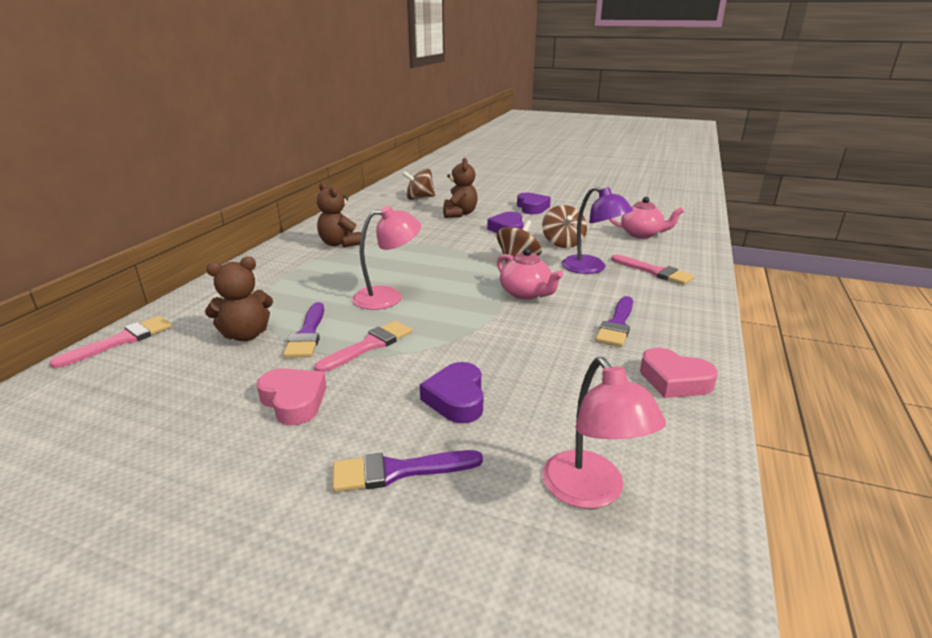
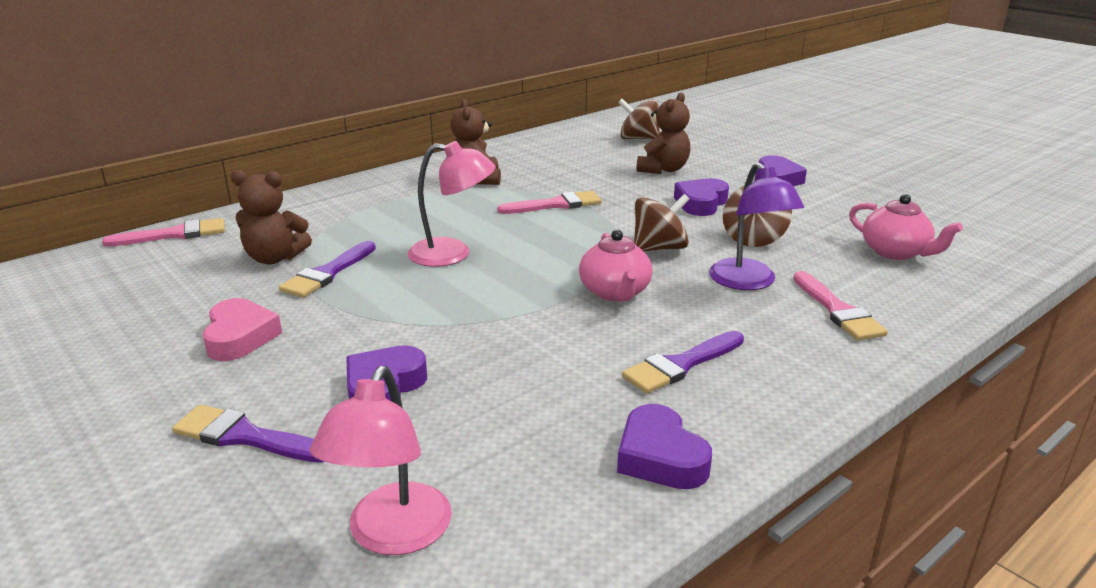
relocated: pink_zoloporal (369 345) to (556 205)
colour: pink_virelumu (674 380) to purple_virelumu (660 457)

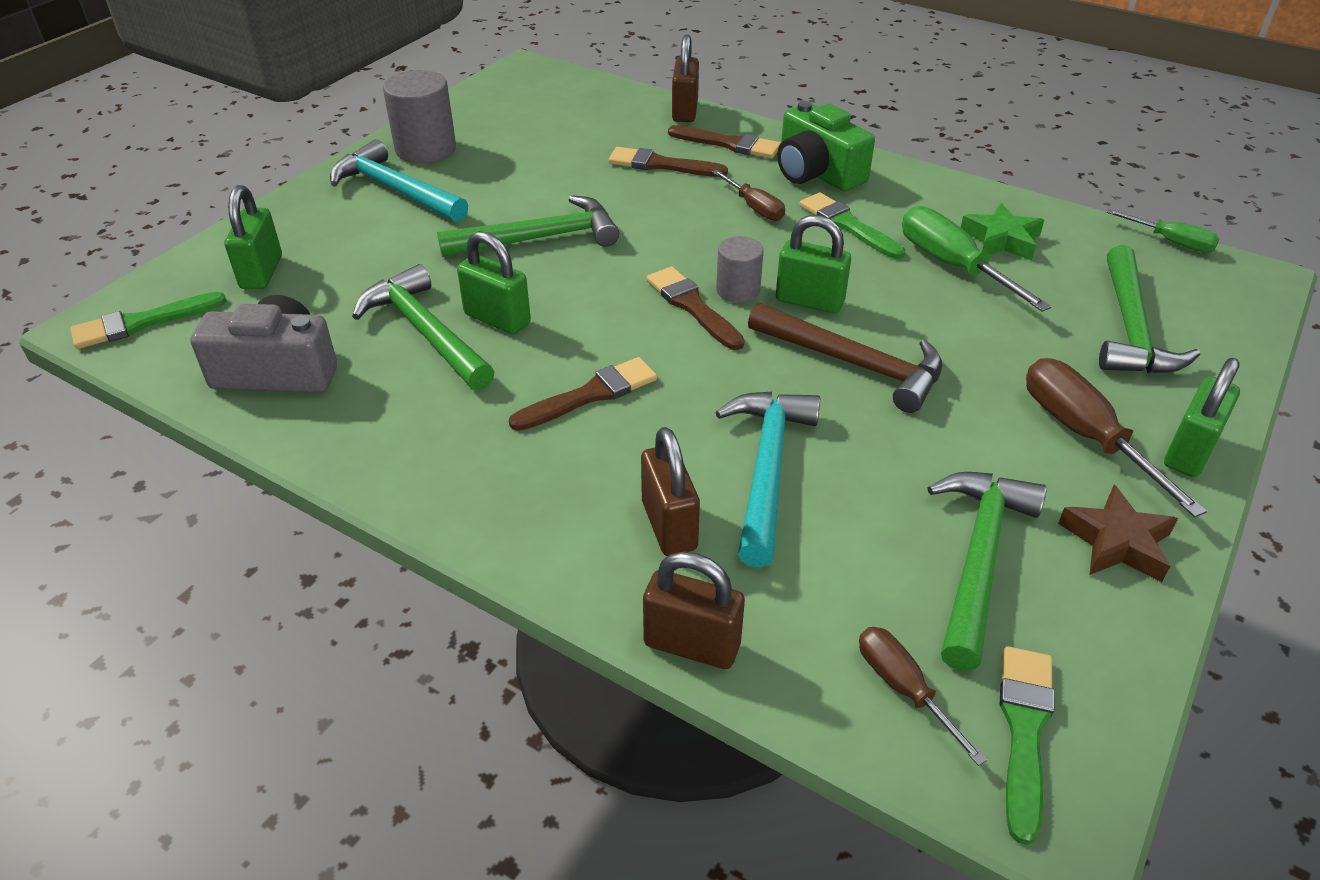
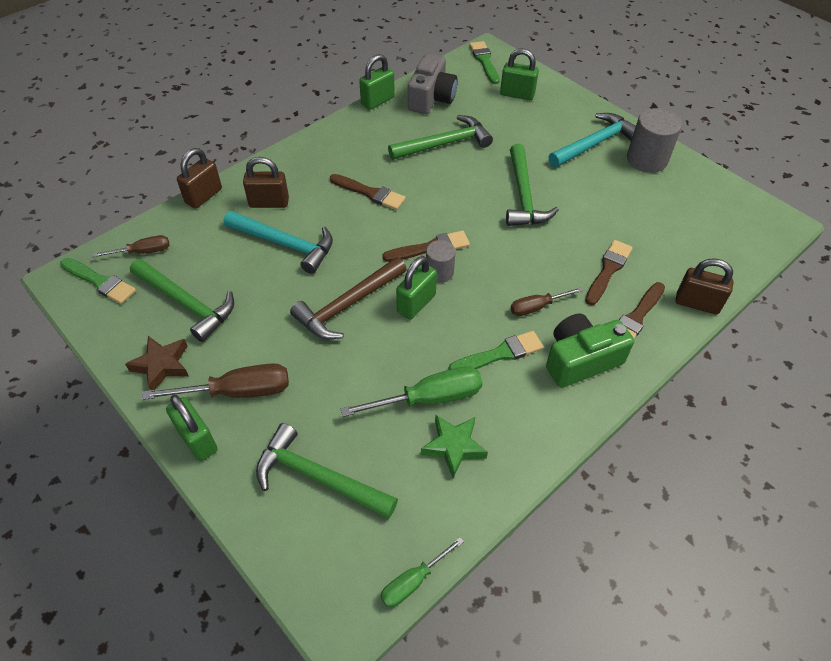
relocated: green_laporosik (497 319) to (377 101)
spun: brown_zoloporal (590 395) = (369 193) 45 degrees counterclockwise

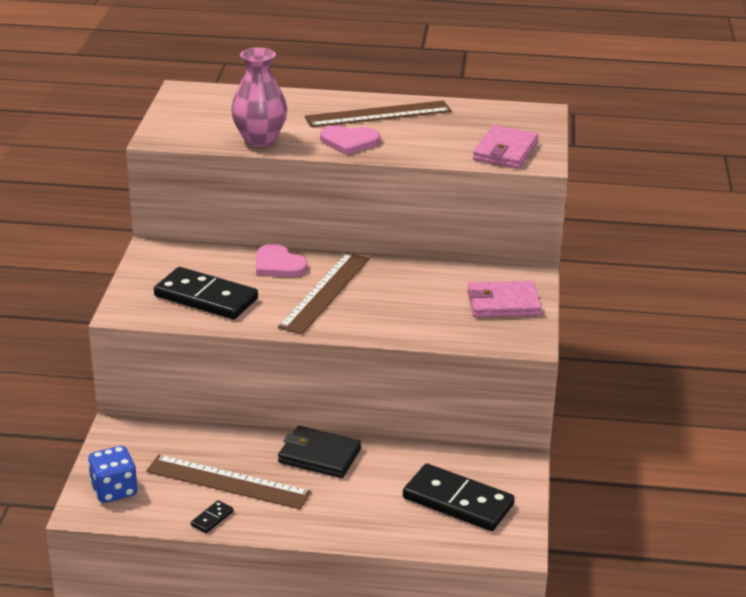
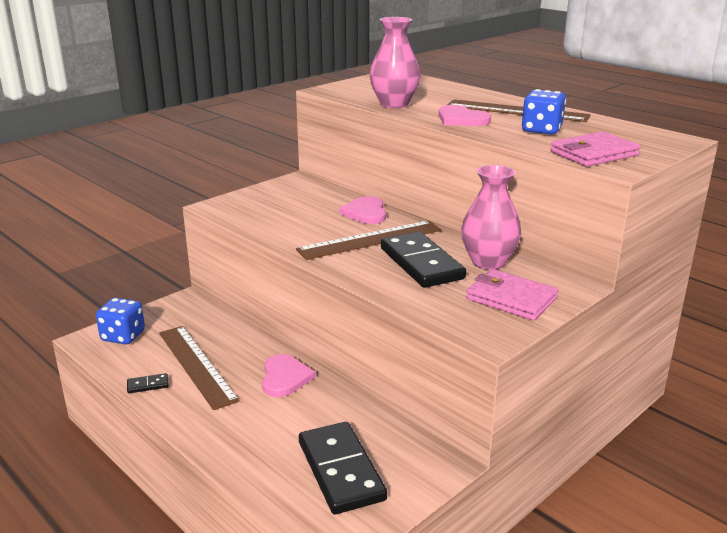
appeared: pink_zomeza (488 262); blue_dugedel (541 130)
relocated: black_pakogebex (206 297) to (421 263)
exchanged: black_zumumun (319 456) to pink_virelumu (285 377)

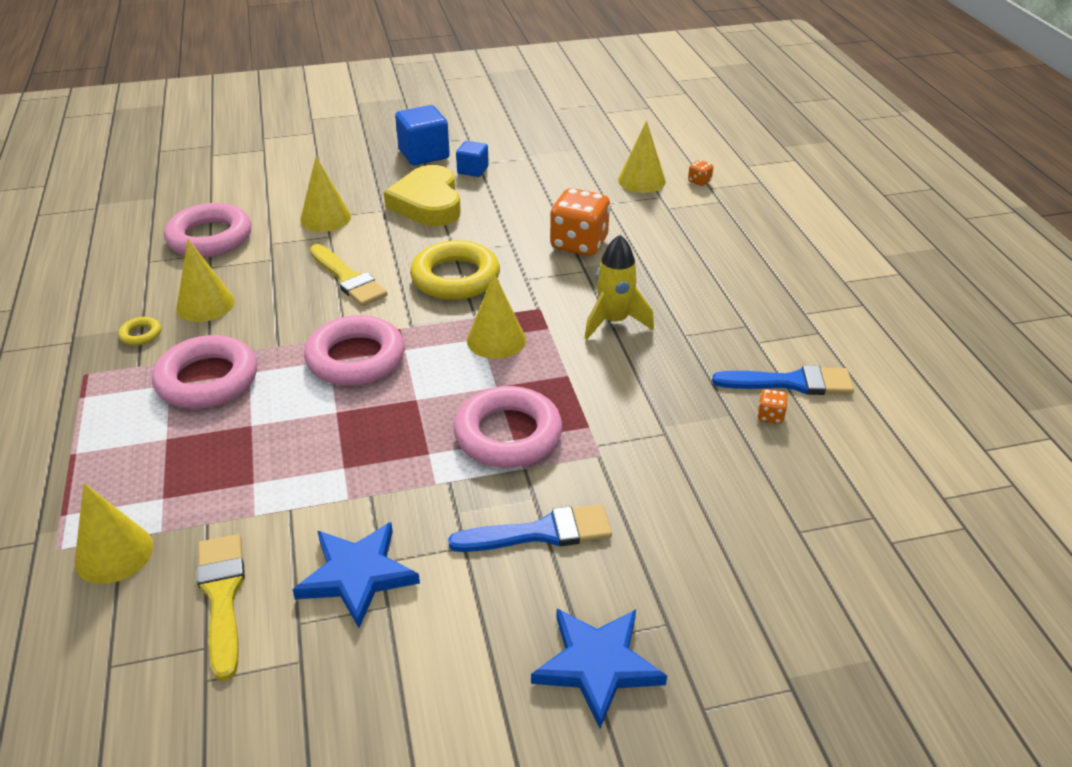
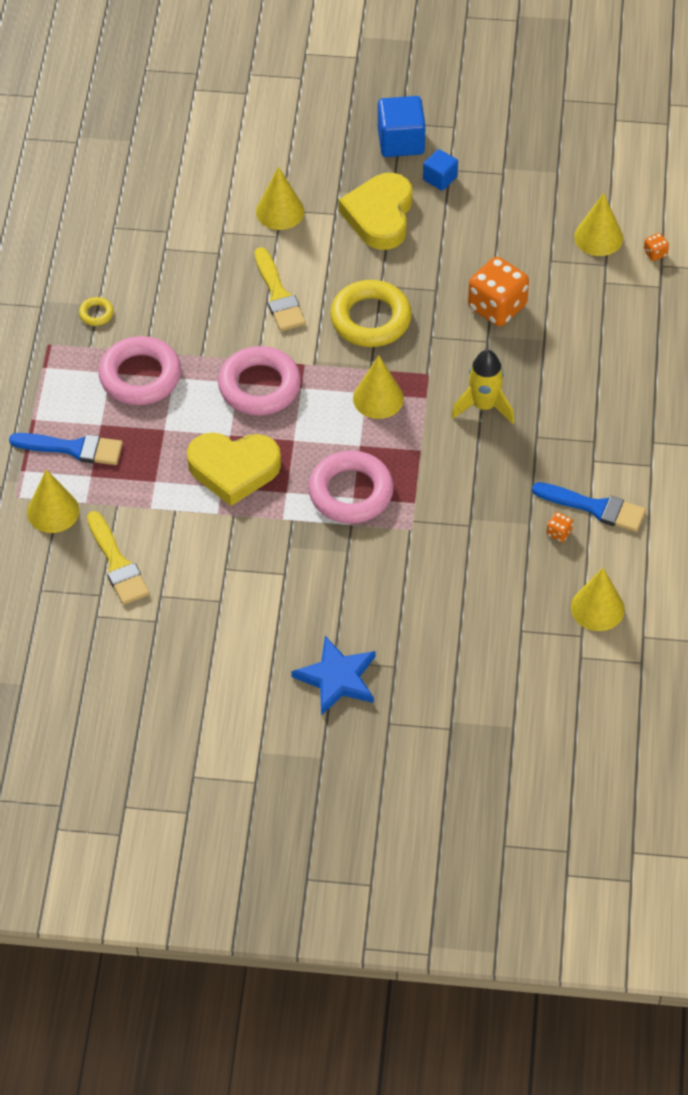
missing: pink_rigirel (210 238); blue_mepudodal (357 575)
appeared: yellow_virelumu (233 469)
relocated: blue_zoloporal (541 533) to (73 448); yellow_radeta (205 304) to (597 608)
spun: yellow_zoloporal (222 597) = (117 563) 150 degrees clockwise

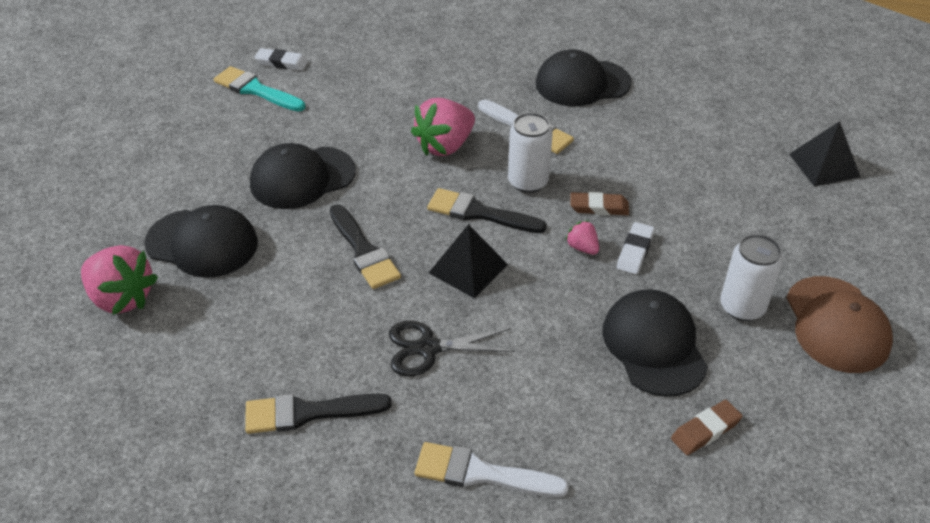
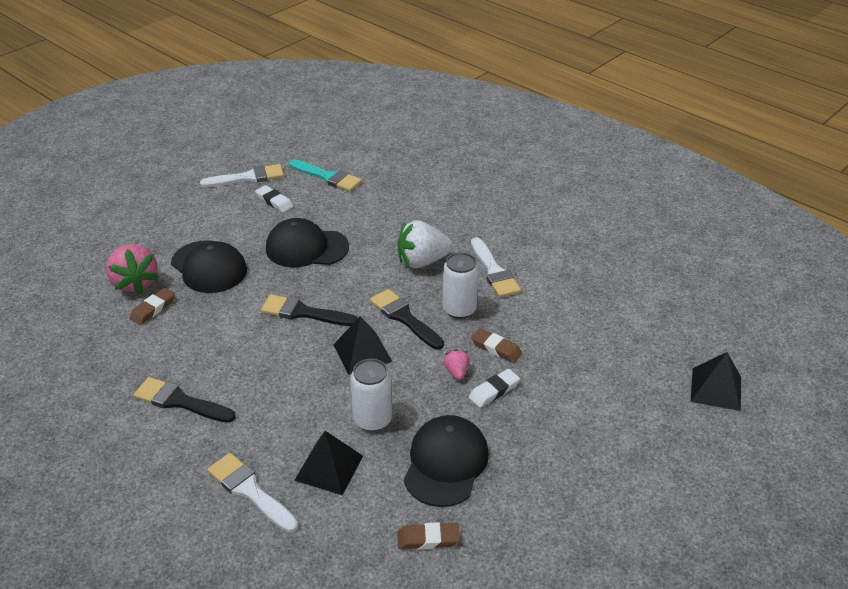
missing: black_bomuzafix (428 348); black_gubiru (582 83); brown_gubiru (836 324)
appeared: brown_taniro (153 309); white_zoloporal (248 177); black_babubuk (329 468)
relocated: white_taniro (282 63) to (274 201); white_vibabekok (742 307) to (372 419)
colour: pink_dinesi (445 146) to white_dinesi (422 261)
spun: black_zoloporal (364 251) = (303 312) 105 degrees clockwise; turquoise_zoloporal (256 90) = (328 177) 150 degrees clockwise

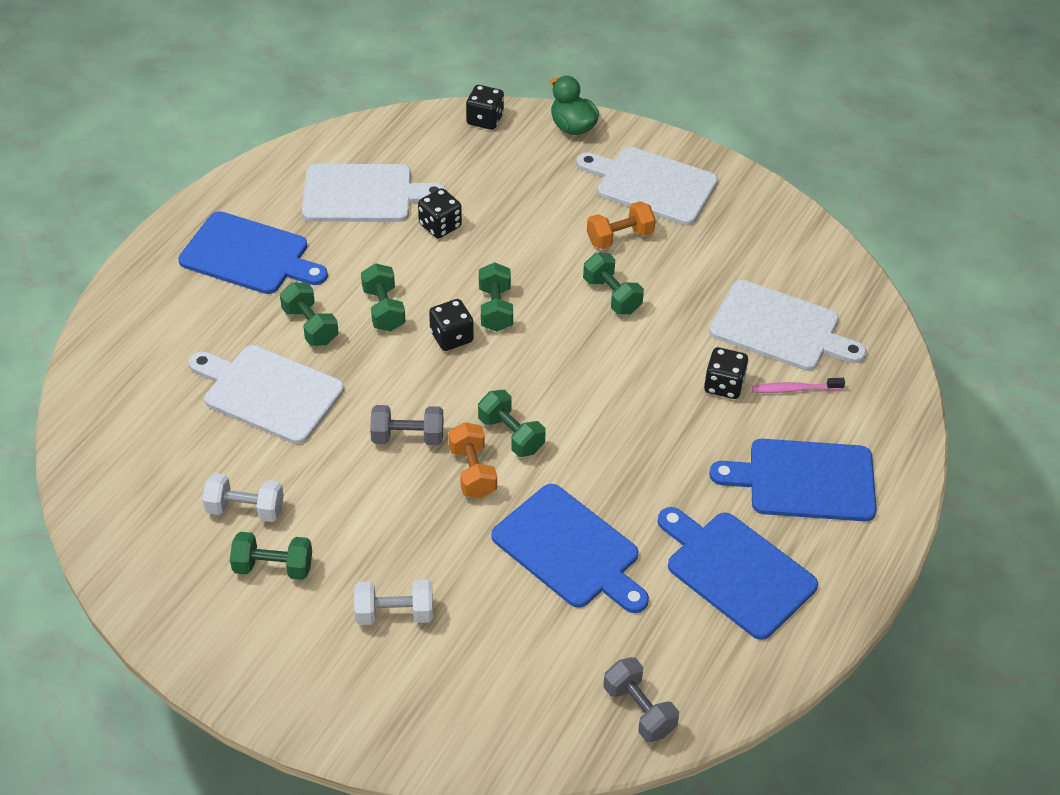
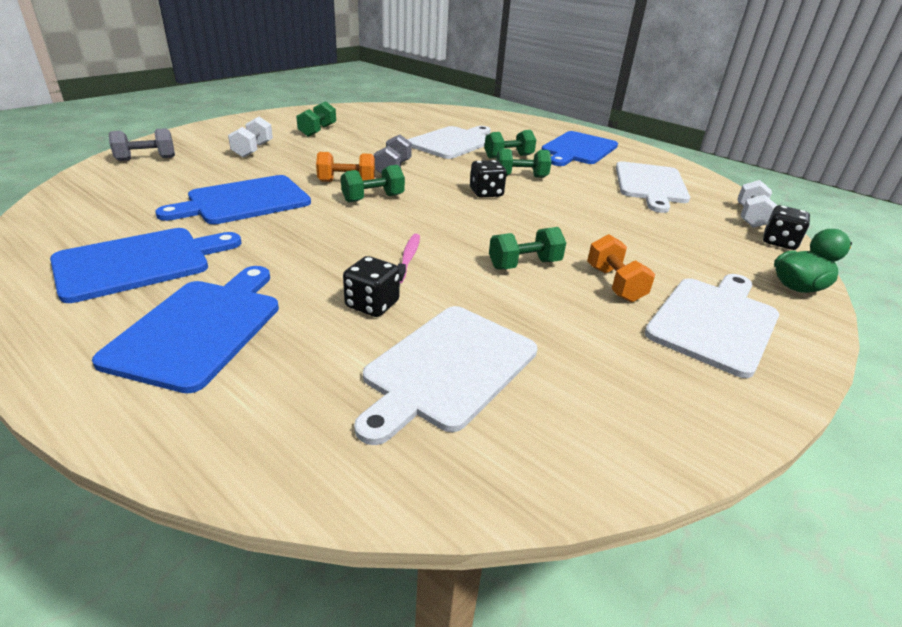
missing: black_dugedel (440 226); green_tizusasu (495 309)
relocated: grey_tizusasu (639 710) to (146 159); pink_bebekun (795 389) to (408 258); white_tizusasu (245 509) to (750 217)

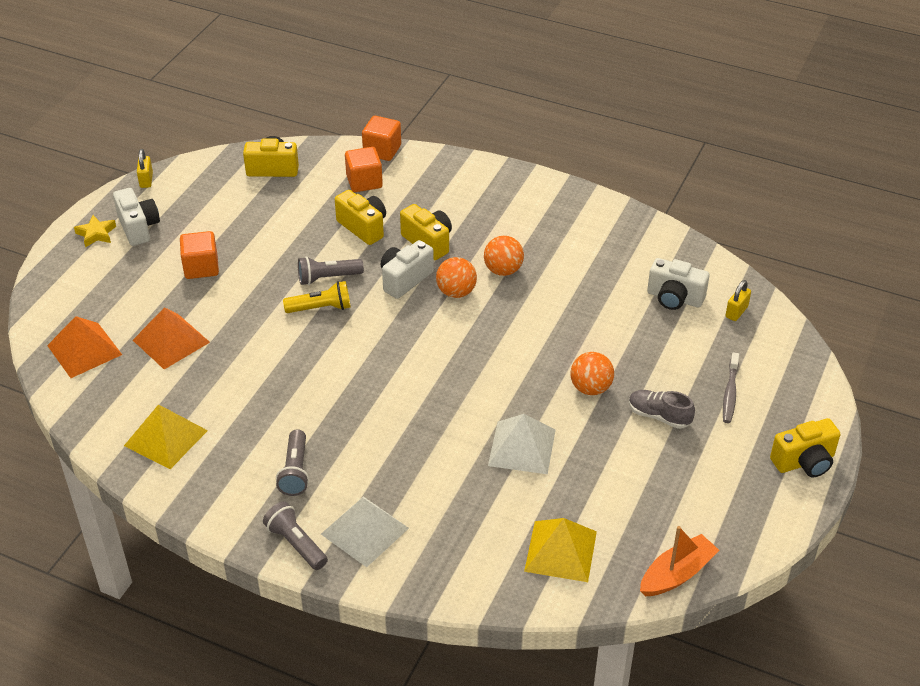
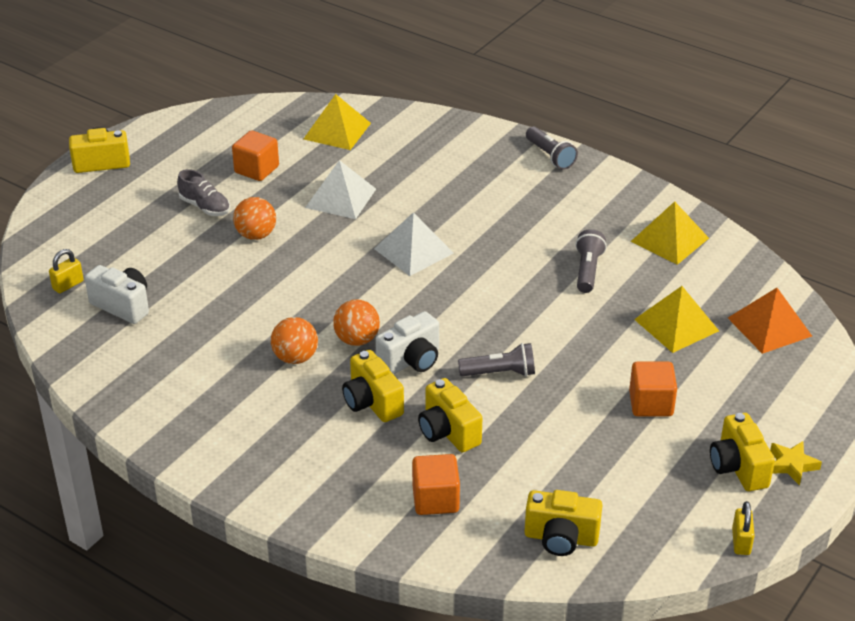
missing: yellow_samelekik (321 308); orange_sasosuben (677 574); grey_bebekun (730 393)
relocated: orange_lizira (382 150) to (256 169); white_babubuk (364 531) to (413 251); grey_samelekik (295 471) to (588 270)
colour: orange_babubuk (171 341) to yellow_babubuk (676 325); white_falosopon (138 227) to yellow_falosopon (738 467)

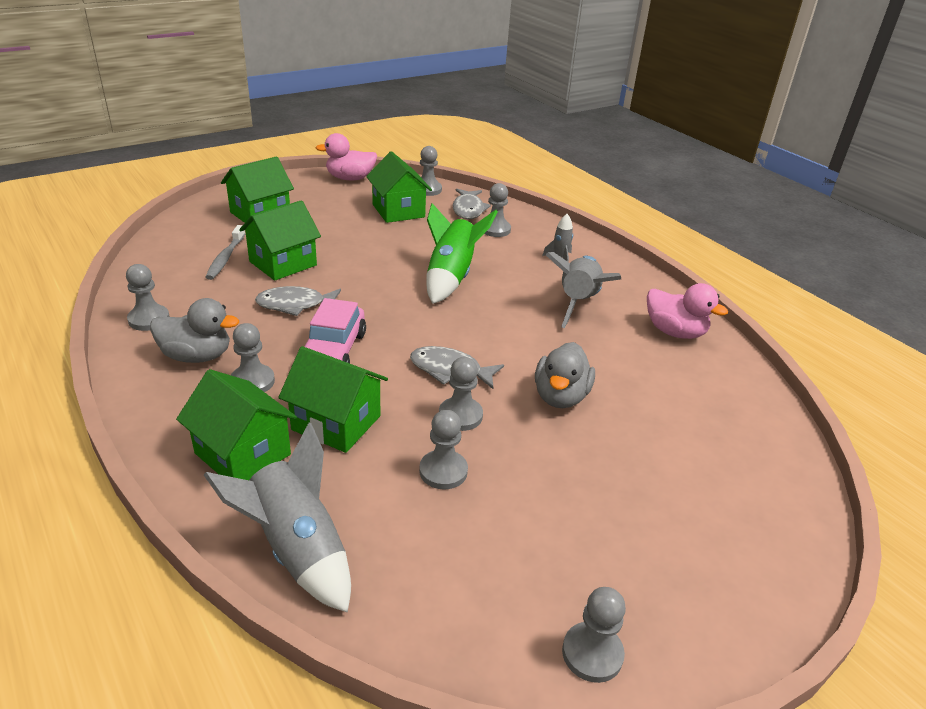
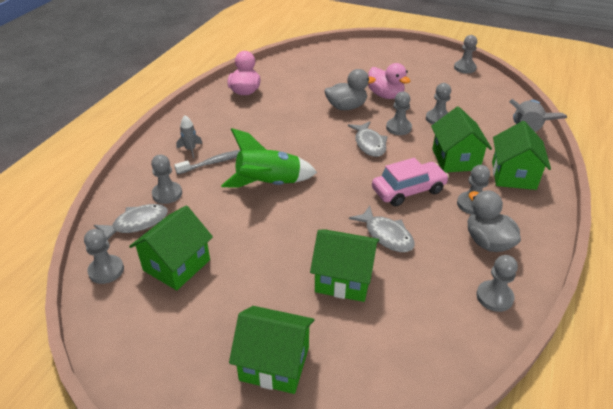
missing: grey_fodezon (578 303)
relocated: grey_bebekun (225 258) to (214 162); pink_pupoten (350 178) to (385 95)

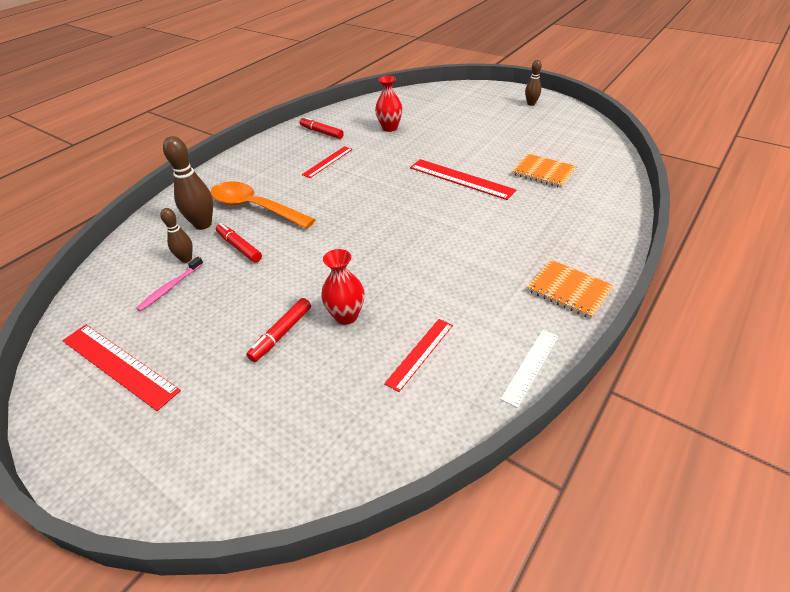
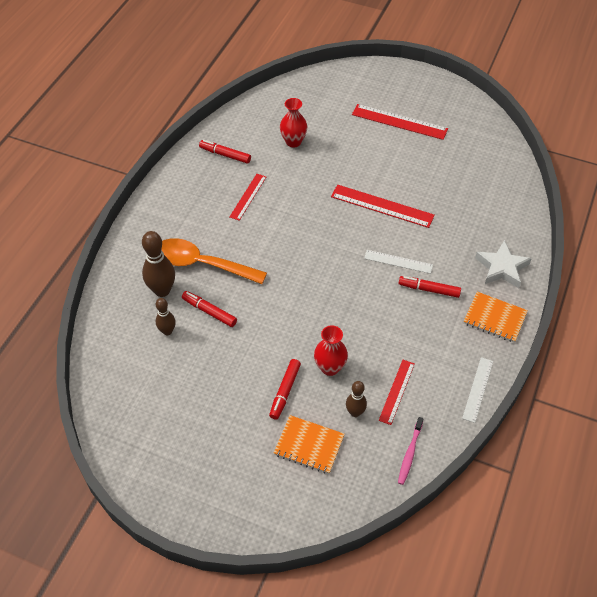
appeared: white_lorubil (398 261); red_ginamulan (429 289); white_mepudodal (501 268)
relocated: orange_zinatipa (543 172) to (309 445); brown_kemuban (531 104) to (355 412); red_lorubil (119 364) to (399 122); pink_bebekun (170 287) to (410 453)

